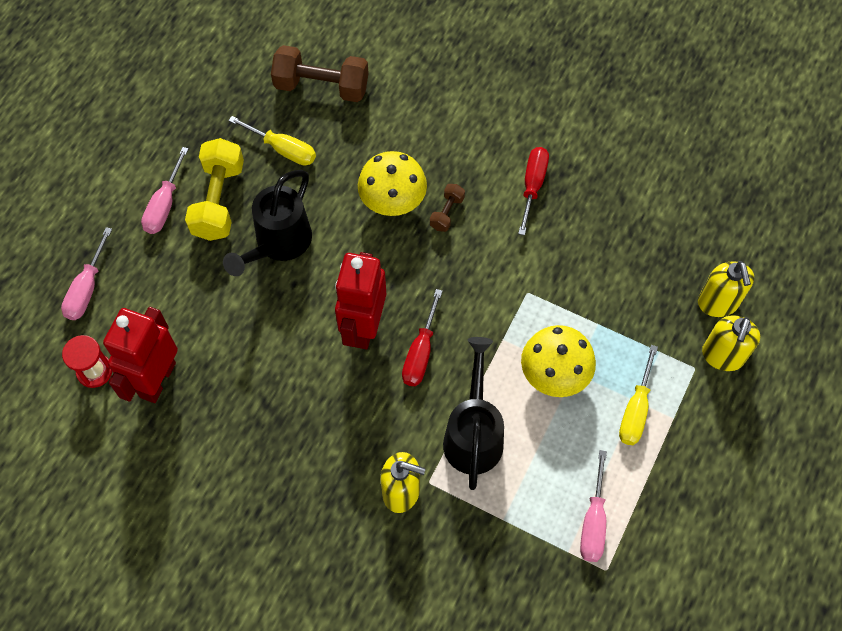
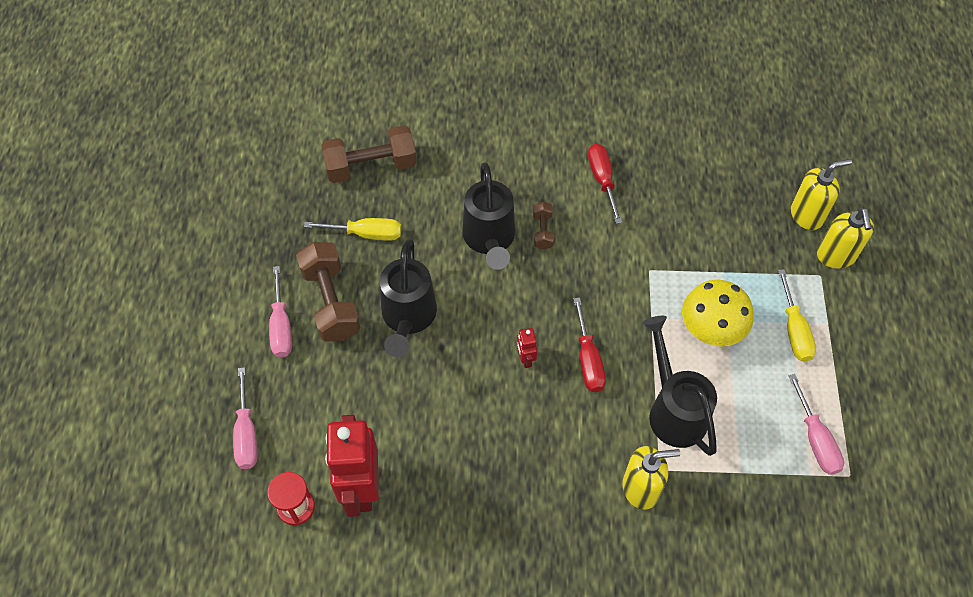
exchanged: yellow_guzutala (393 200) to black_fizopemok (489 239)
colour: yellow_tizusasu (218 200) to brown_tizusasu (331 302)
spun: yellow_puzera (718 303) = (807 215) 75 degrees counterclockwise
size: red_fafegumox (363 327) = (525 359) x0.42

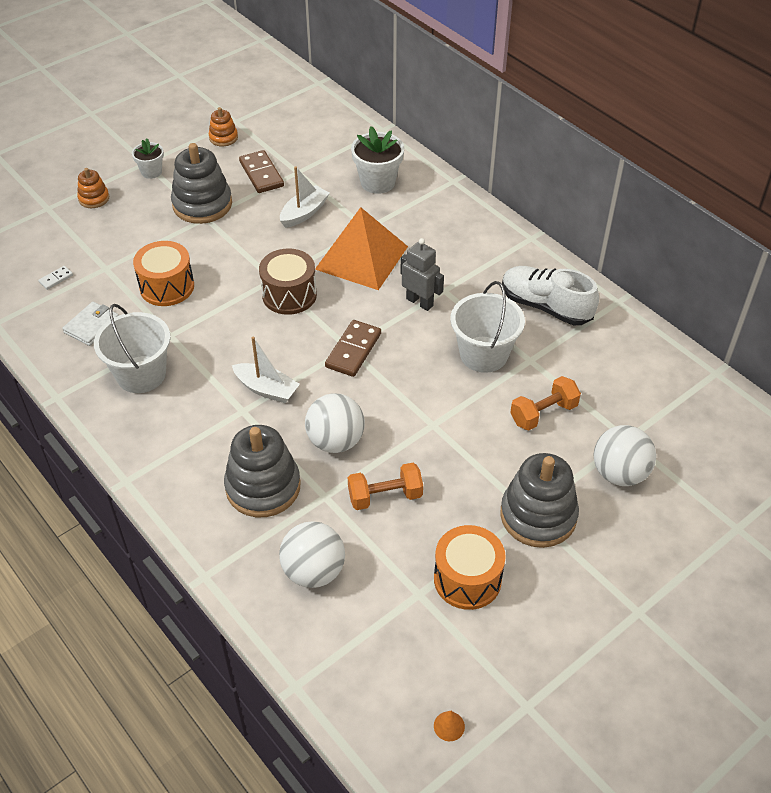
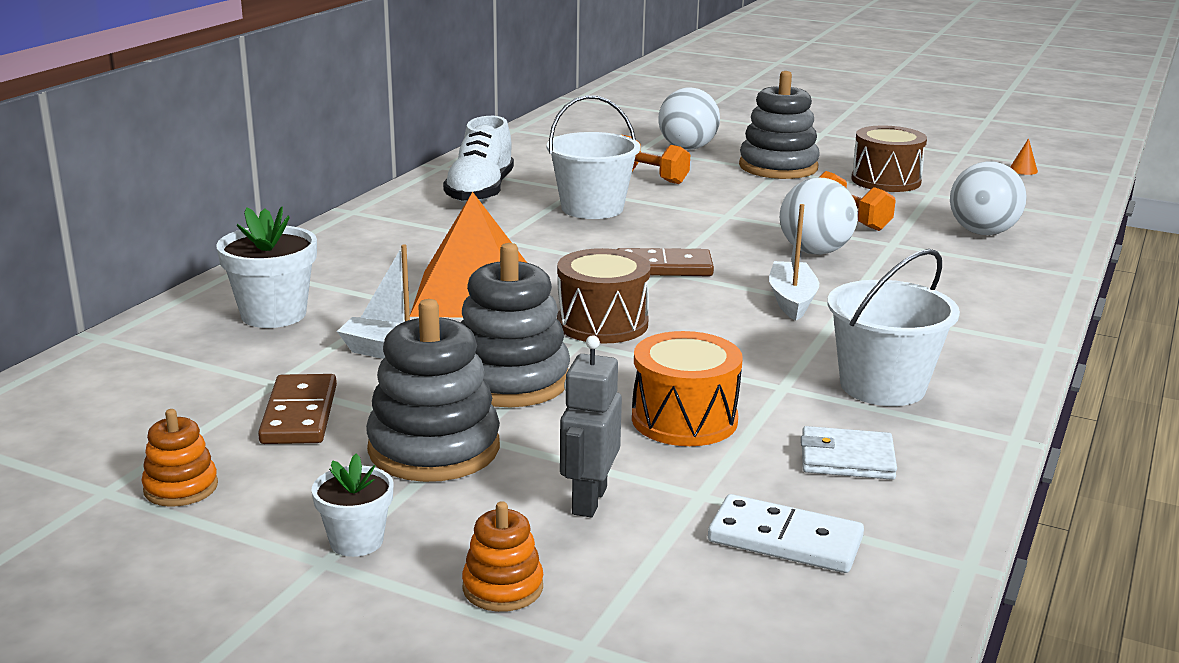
relocated: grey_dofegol (263 487) to (510 380); grey_fafegumox (420 302) to (588 500)
colour: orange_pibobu (467 579) to brown_pibobu (886 181)
spun: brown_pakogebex (261 174) = (300 414) 45 degrees counterclockwise
size: white_pakogebex (56 279) = (785 540) x1.99

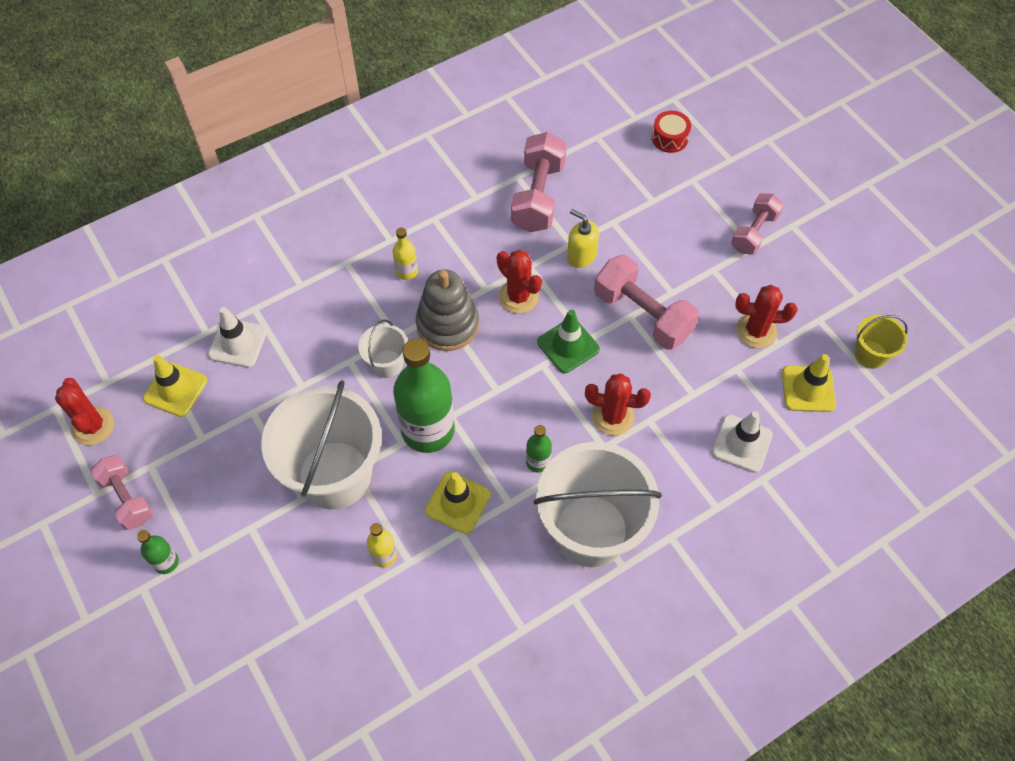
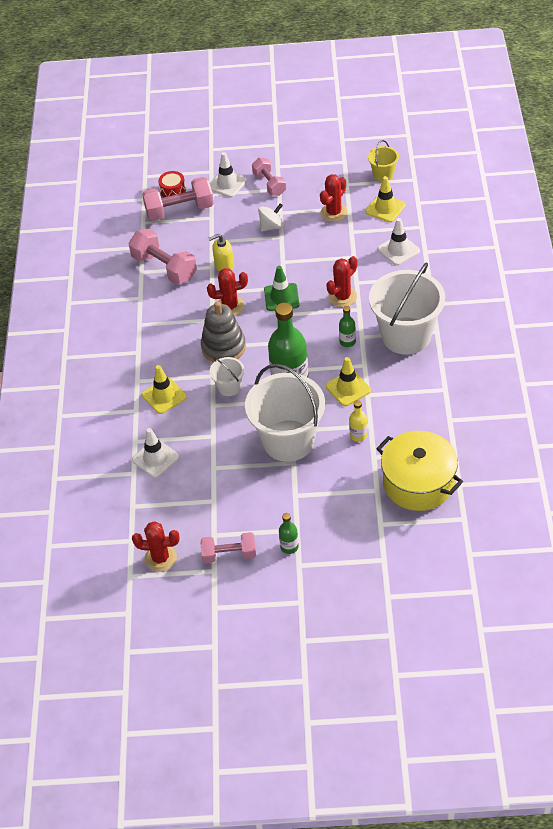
missing: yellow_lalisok (407 271)
appeared: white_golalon (227 184); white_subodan (272 226); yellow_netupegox (418 482)
relocated: pink_tizusasu (642 314) to (180 210); yellow_golalon (175 389) to (164 396)

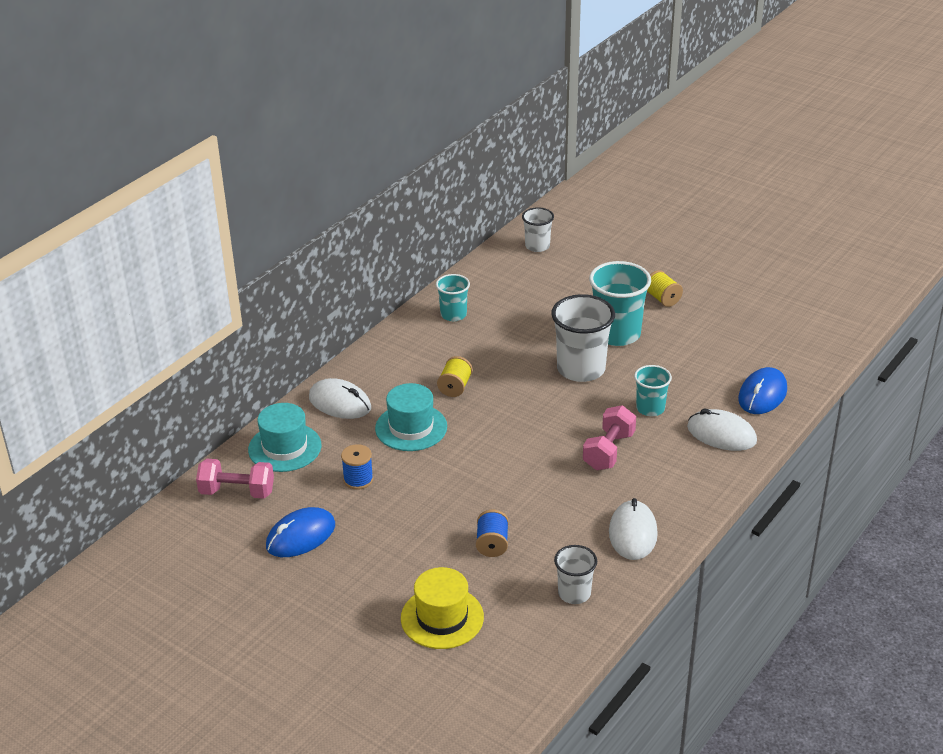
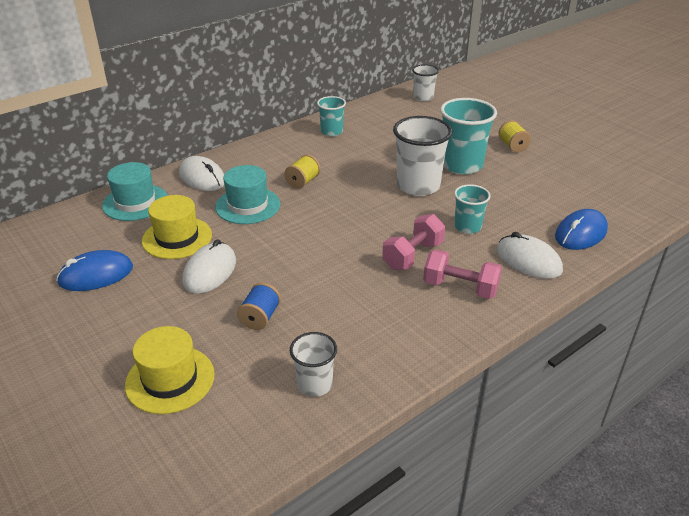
relocated: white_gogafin (633 533) to (210 271); pink_tizusasu (237 492) to (460 288)
exchanged: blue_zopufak (358 479) to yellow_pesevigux (177 238)

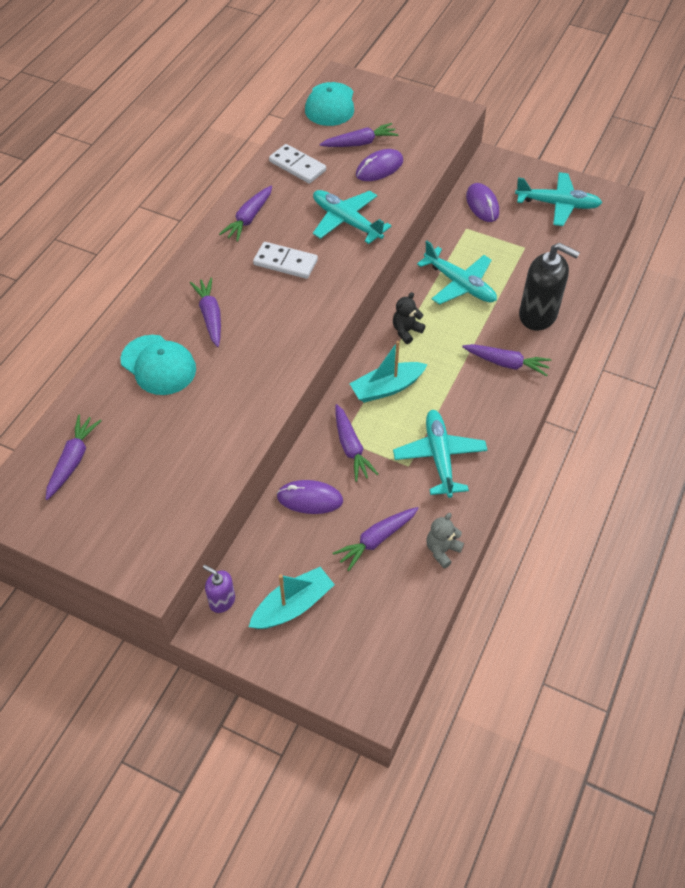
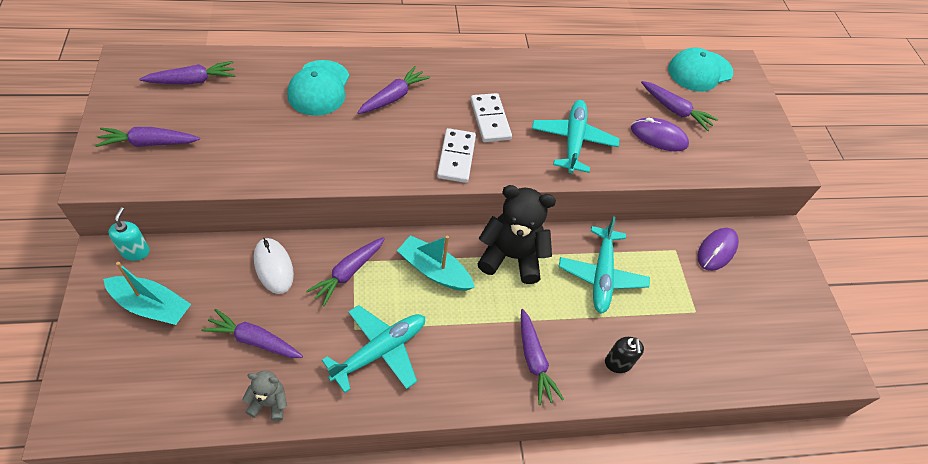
missing: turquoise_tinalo (557 204)
relocated: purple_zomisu (248 219) to (149 143); white_pakogebex (297 166) to (456 157)
colour: purple_puzera (222 601) to turquoise_puzera (135 251); purple_gogafin (310 499) to white_gogafin (273 267)
size: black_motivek (406 331) = (511 256) x1.97; black_puzera (538 315) = (618 363) x0.52

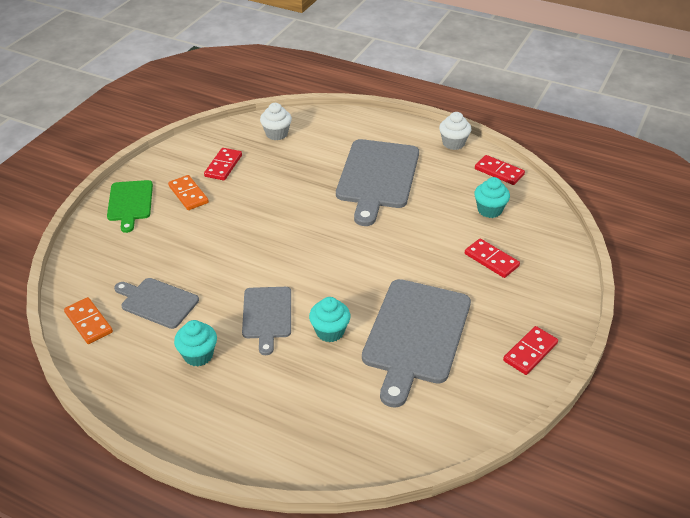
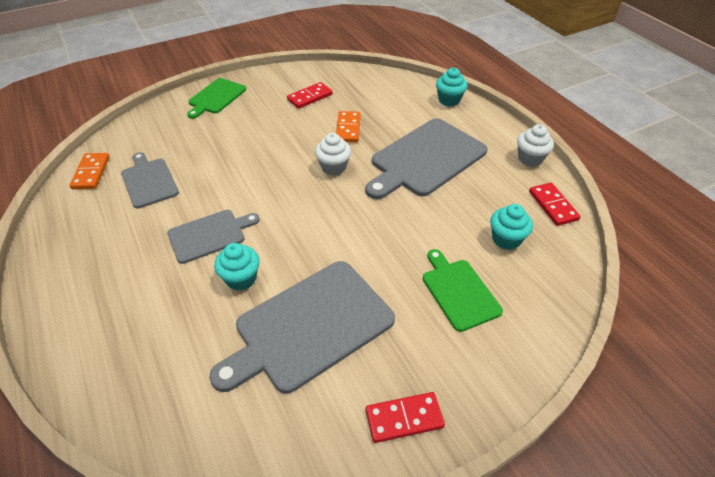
relocated: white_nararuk (276 134) to (333 167); orange_pakogebex (188 194) to (348 128); turquoise_nararuk (198 355) to (449 100)
exchanged: red_pakogebex (491 260) to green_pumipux (459 291)
spun: grey_pumipux (267 315) = (210 235) 150 degrees counterclockwise

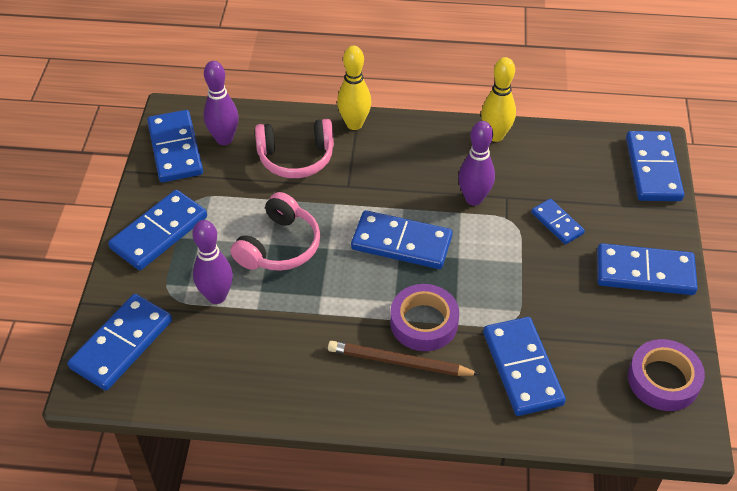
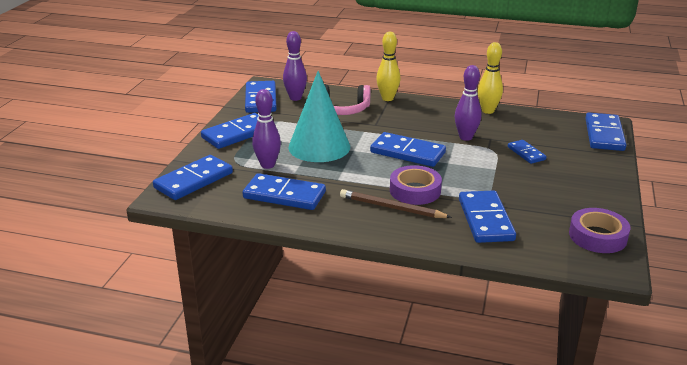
relocated: blue_pakogebex (645 273) to (284 195)
exchanged: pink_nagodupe (279 246) to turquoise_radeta (319 147)

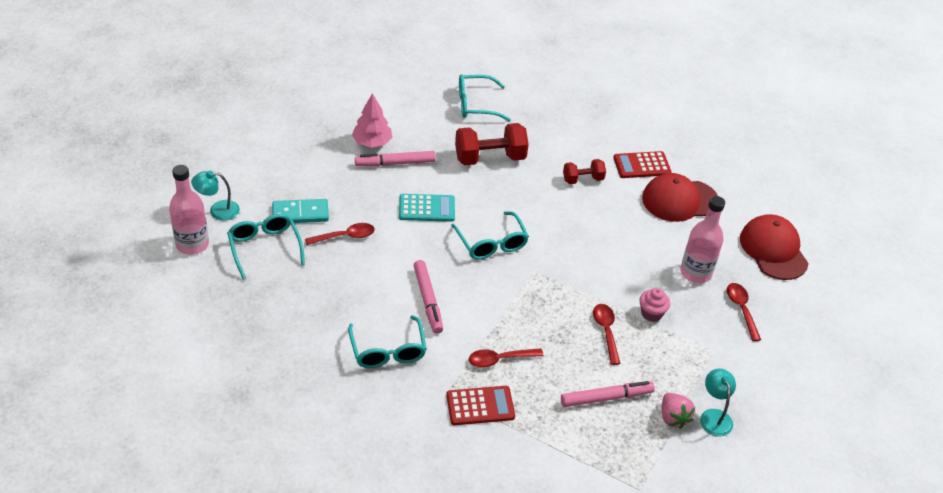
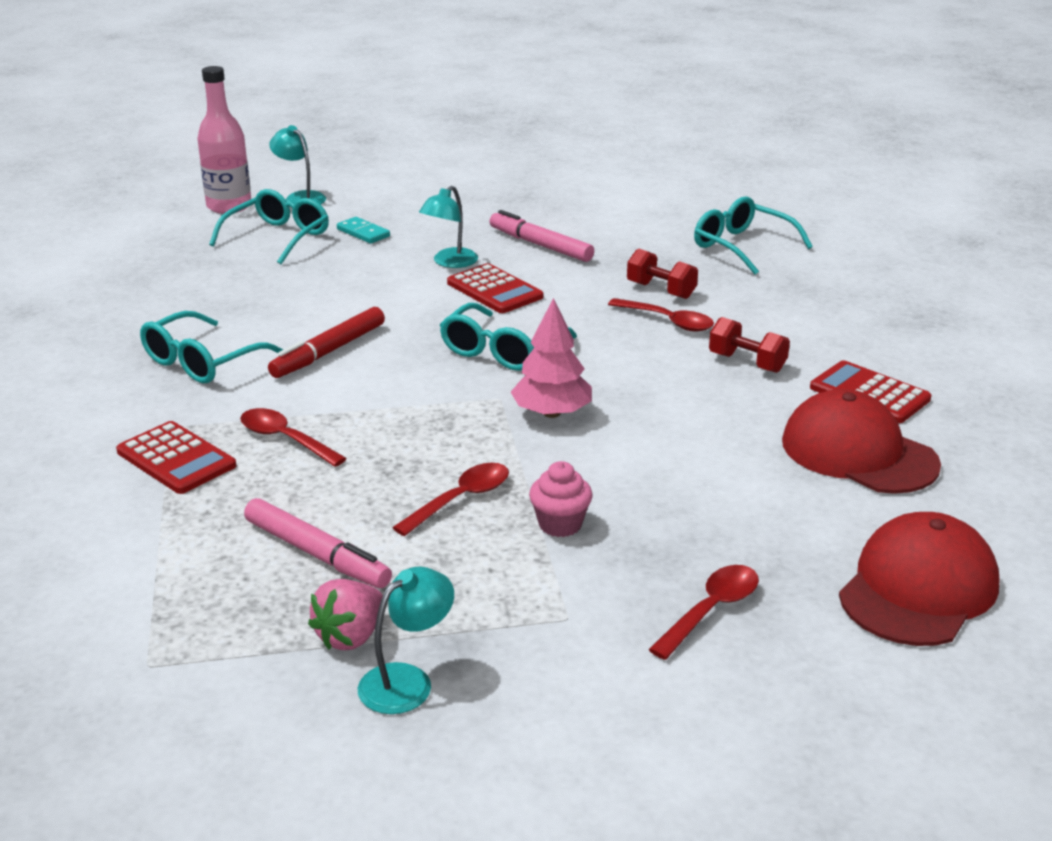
missing: pink_lalisok (695 272)
appeared: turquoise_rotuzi (450 262)
relocated: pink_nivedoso (372 142) to (551 413); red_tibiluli (345 236) to (668 321)
colour: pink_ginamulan (428 300) to red_ginamulan (328 352); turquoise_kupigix (427 208) to red_kupigix (494 290)
size: turquoise_pakogebex (300 213) = (363 233) x0.65; red_tizusasu (490 158) = (661 290) x0.57

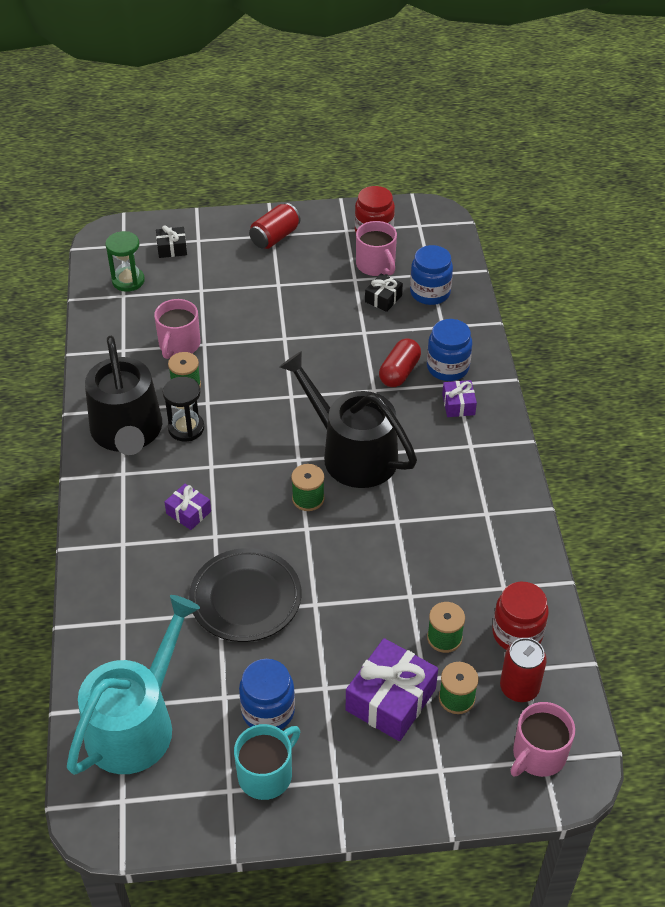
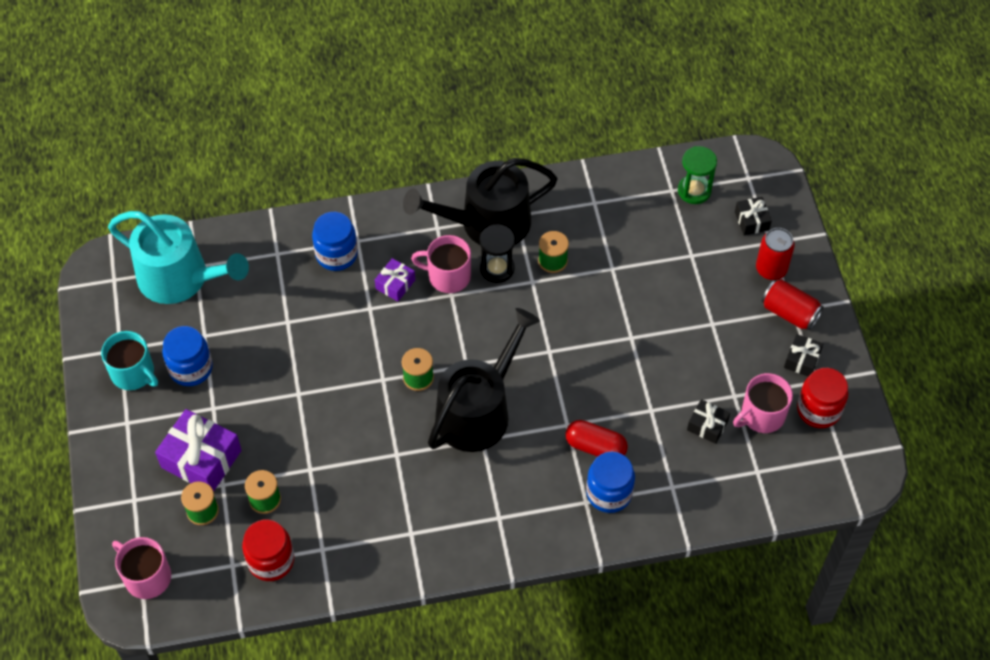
missing: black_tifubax (245 598); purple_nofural (458 405)
appeared: black_nofural (802 360)
relocated: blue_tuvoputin (430 293) to (336 254); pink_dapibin (179 345) to (448 276); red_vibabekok (519 688) to (771 269)

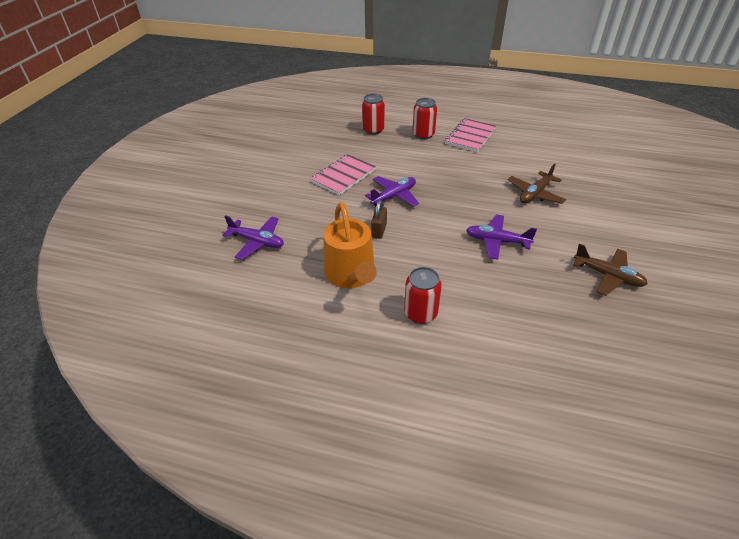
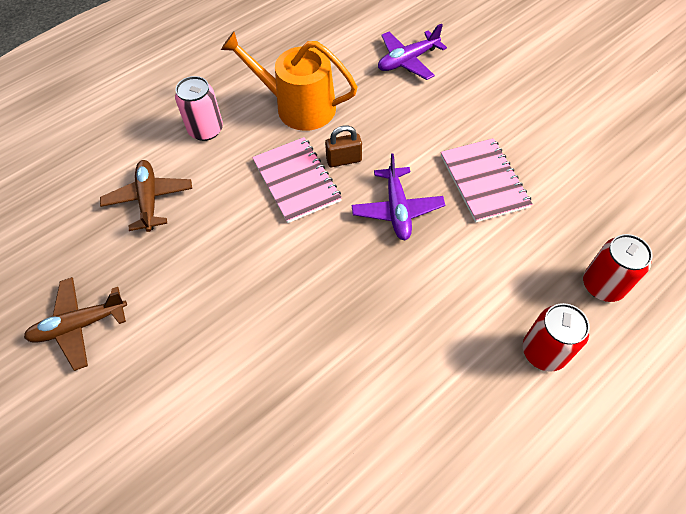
missing: purple_tinalo (497 241)
relocated: brown_tinalo (535 194) to (149 200); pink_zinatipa (470 136) to (296 181)
colour: red_vibabekok (420 313) to pink_vibabekok (206 130)
spun: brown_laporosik (379 231) = (344 160) 60 degrees counterclockwise

